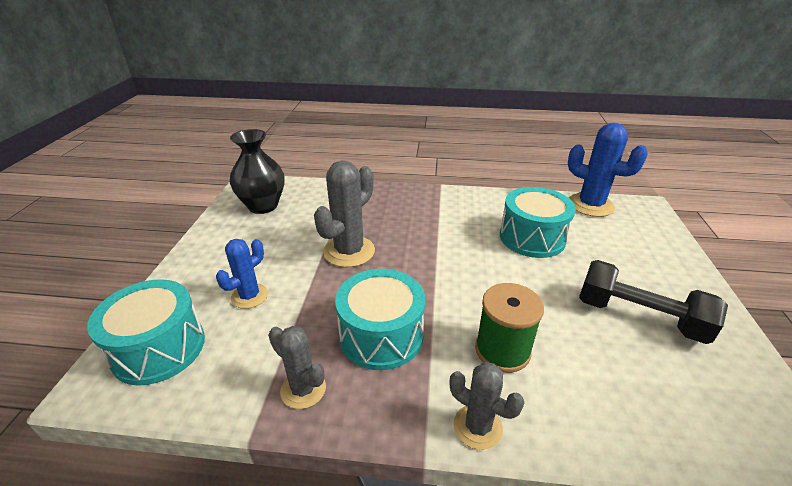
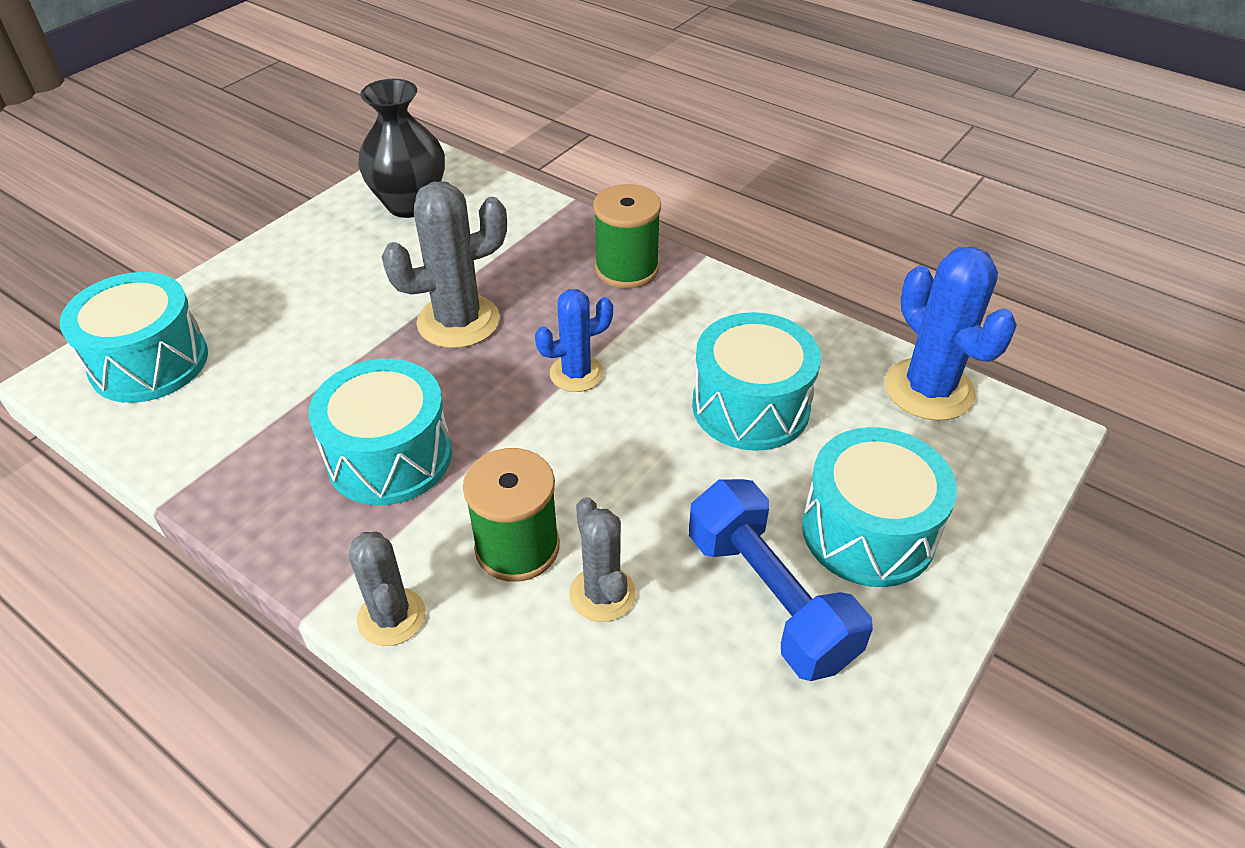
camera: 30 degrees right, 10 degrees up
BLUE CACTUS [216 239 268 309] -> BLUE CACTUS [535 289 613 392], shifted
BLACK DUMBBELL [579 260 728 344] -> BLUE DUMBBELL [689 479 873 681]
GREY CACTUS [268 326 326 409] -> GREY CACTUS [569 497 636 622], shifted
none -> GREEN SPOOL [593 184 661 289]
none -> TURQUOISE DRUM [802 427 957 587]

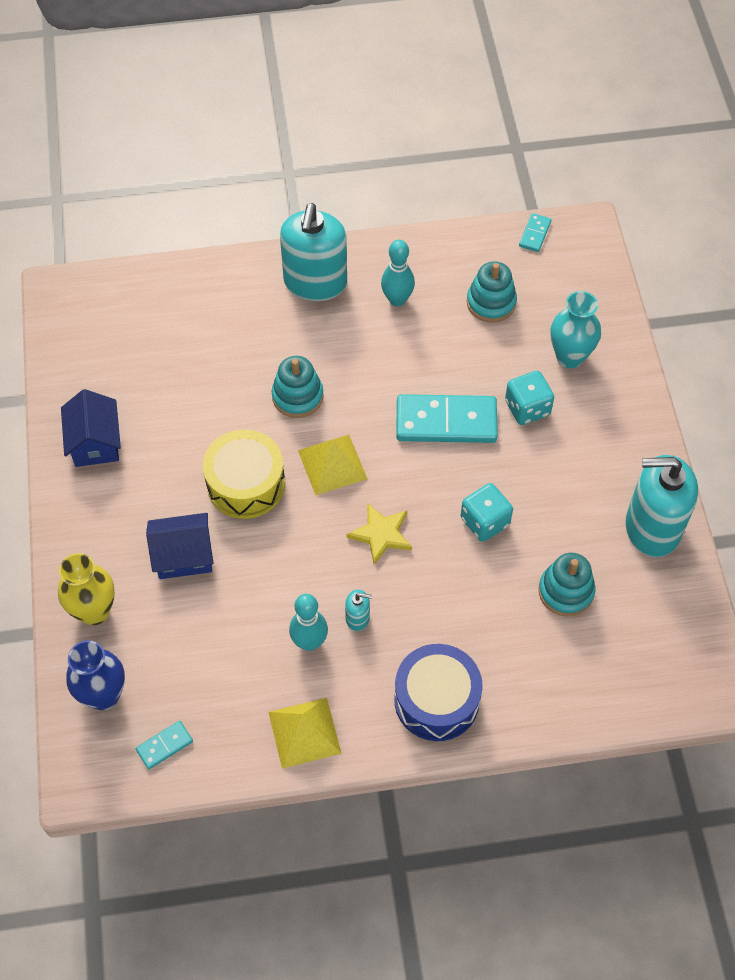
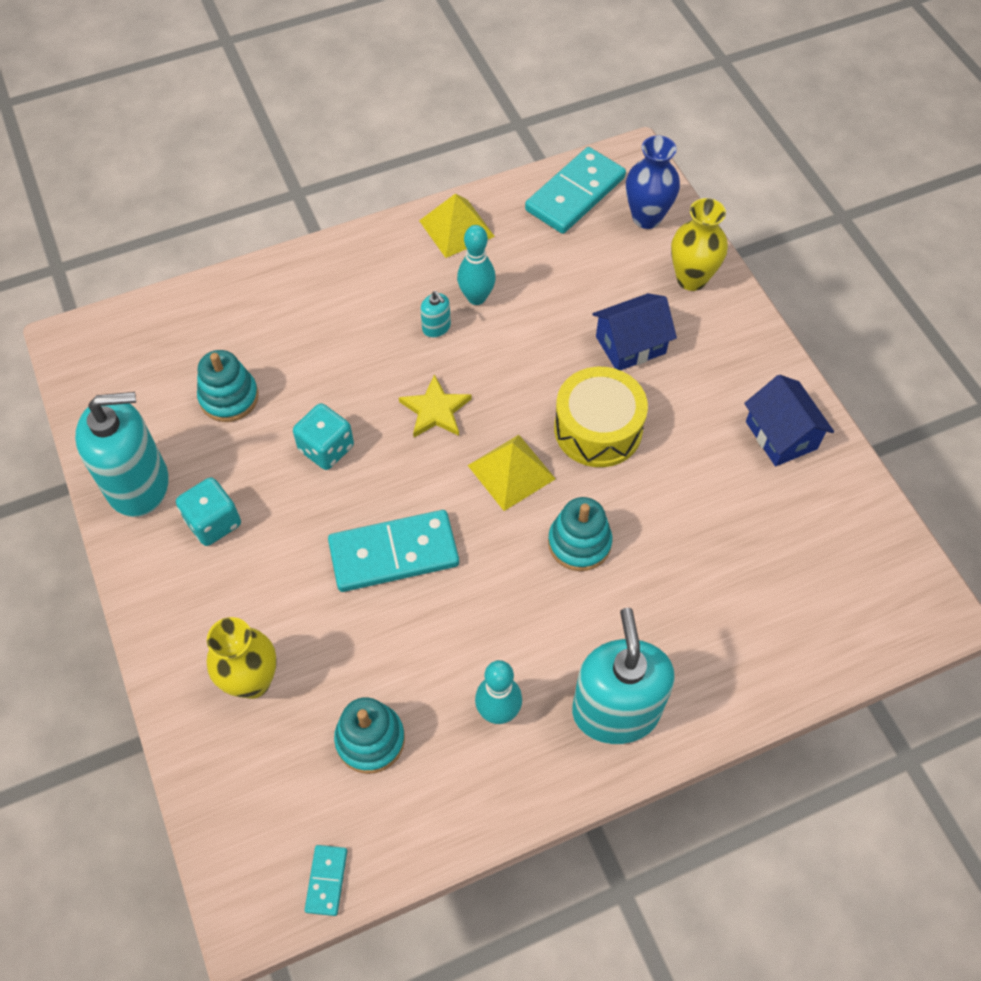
camera: 165 degrees right, 0 degrees up
TURQUOISE VASE [550 291 601 368] -> YELLOW VASE [207 617 277 699]
TURQUOISE DICE [505 371 554 425] -> TURQUOISE DICE [176 477 241 546], shifted
TURQUOISE SOAP DISPENSER [345 589 372 631] -> TURQUOISE SOAP DISPENSER [421 291 451 338], 120 degrees counterclockwise
BLUE DRUM [394 644 483 741] -> none
TURQUOISE DOMINO [136 721 193 769] -> TURQUOISE DOMINO [525 147 626 234], x2.16

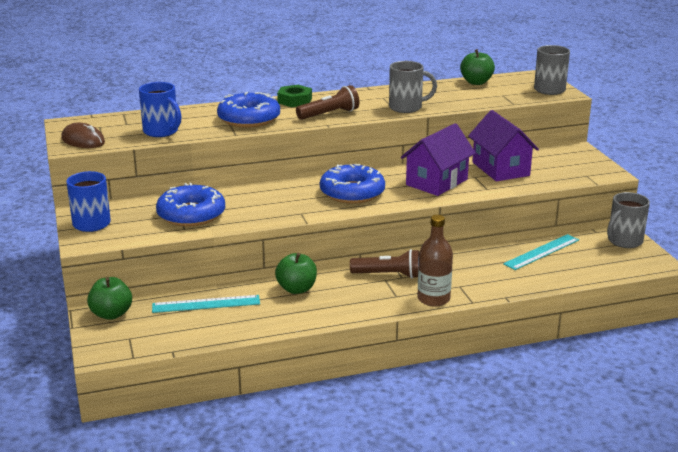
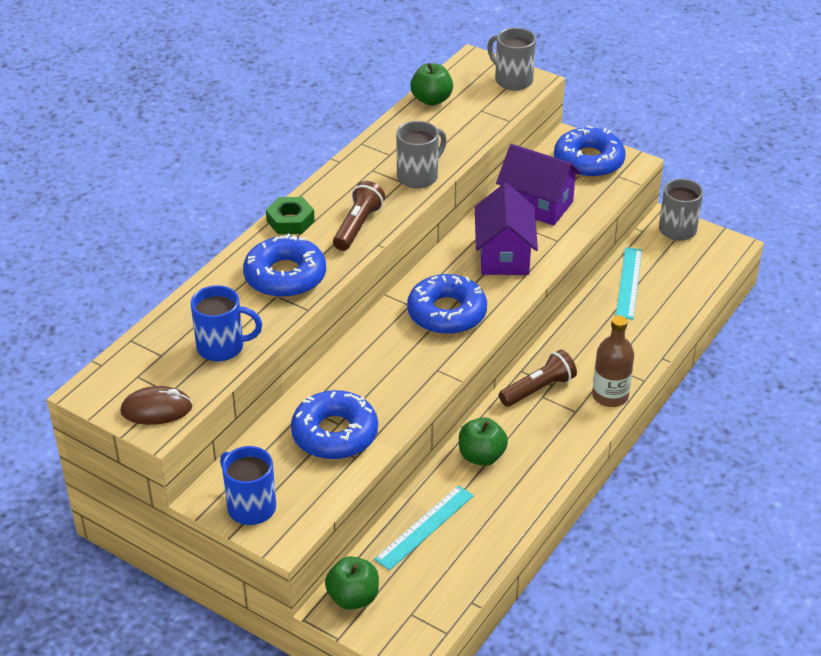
camera: 40 degrees left, 15 degrees up
none -> BLUE DONUT [554 126 626 178]

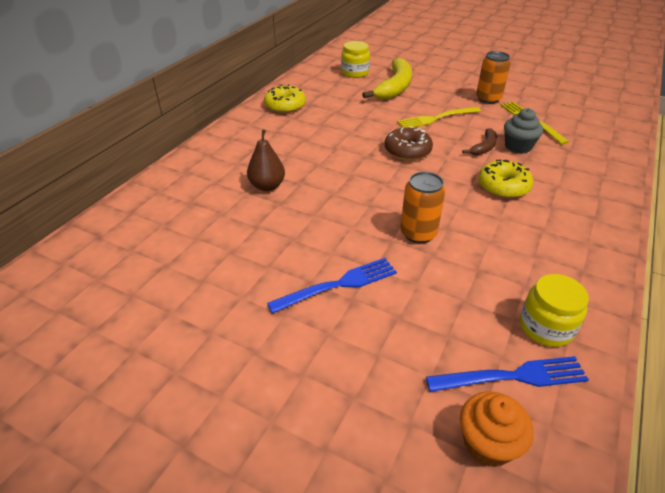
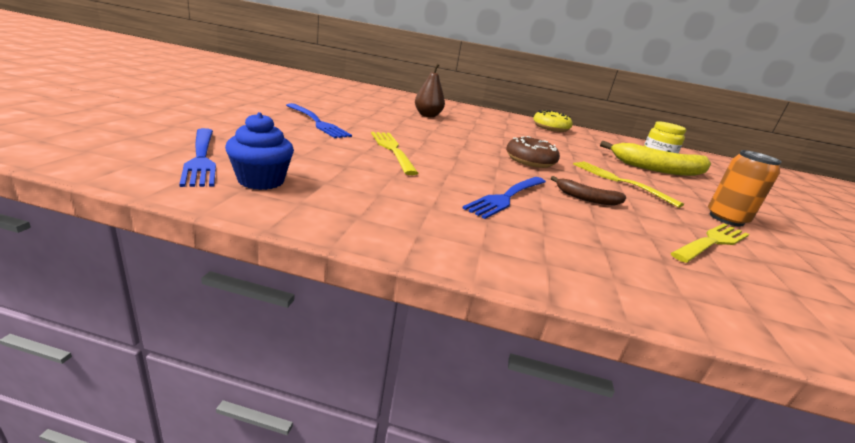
camera: 70 degrees right, 15 degrees down
GREY CUPCAKE [504 108 543 154] -> none
YELLOW DONUT [478 160 533 198] -> BLUE FORK [462 177 546 219]
ORANGE CAN [400 172 446 243] -> YELLOW FORK [371 132 418 175]
YELLOW JAR [520 274 589 347] -> BLUE CUPCAKE [225 112 294 190]
ORANGE CUPCAKE [460 391 534 467] -> none

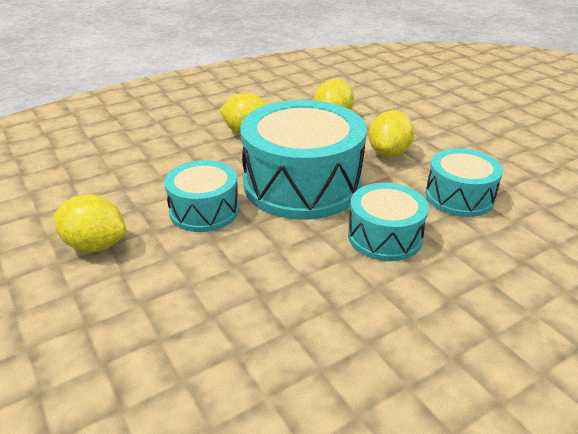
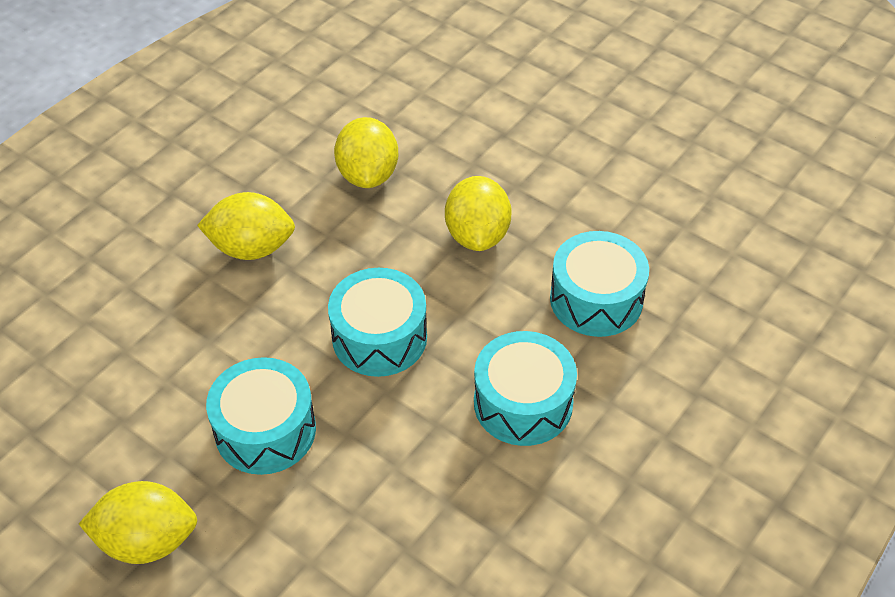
camera: 20 degrees left, 15 degrees up
TURQUOISE DRUM [240 100 367 220] -> TURQUOISE DRUM [328 268 427 377], x0.55

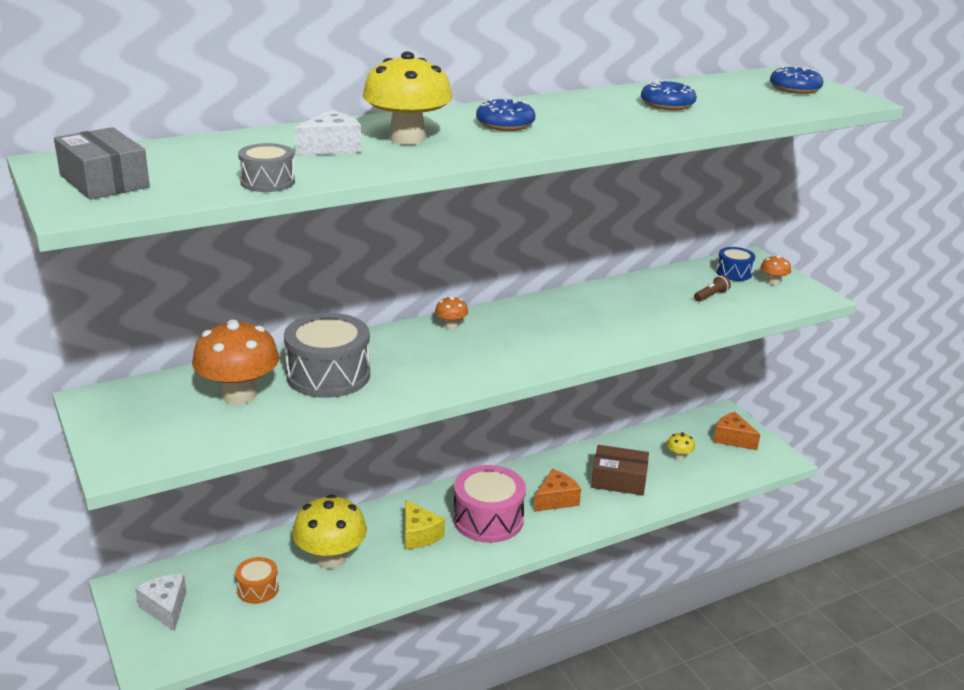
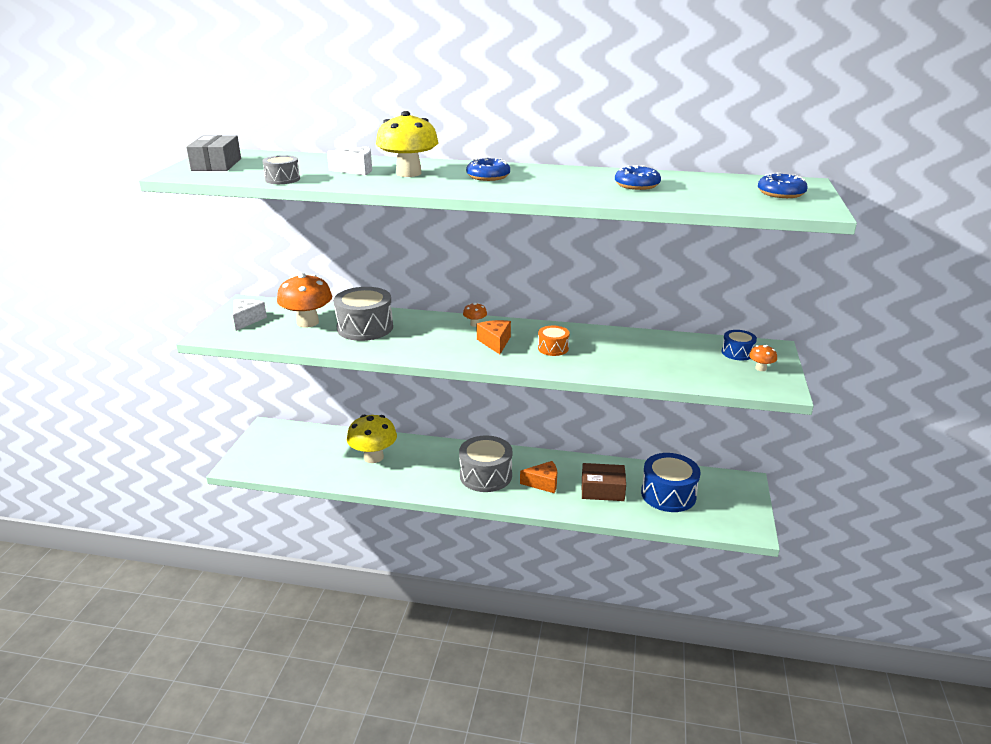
camera: 40 degrees right, 0 degrees up
BROWN FLASHLIGHT [694 275 731 302] -> none
ORANGE CHEESE [713 412 761 450] -> ORANGE CHEESE [477 320 511 354], shifted
YELLOW MUSHROOM [667 432 695 460] -> BLUE DRUM [641 453 701 512]
BROWN BOX [591 445 649 495] -> BROWN BOX [582 463 626 501], 45 degrees counterclockwise
PINK DRUM [453 465 526 543] -> GREY DRUM [459 435 513 492]
YELLOW CHEESE [405 500 445 549] -> none
ORANGE DRUM [235 557 279 604] -> ORANGE DRUM [538 326 570 356], shifted
WHITE CHEESE [135 574 186 631] -> WHITE CHEESE [233 299 267 331], shifted

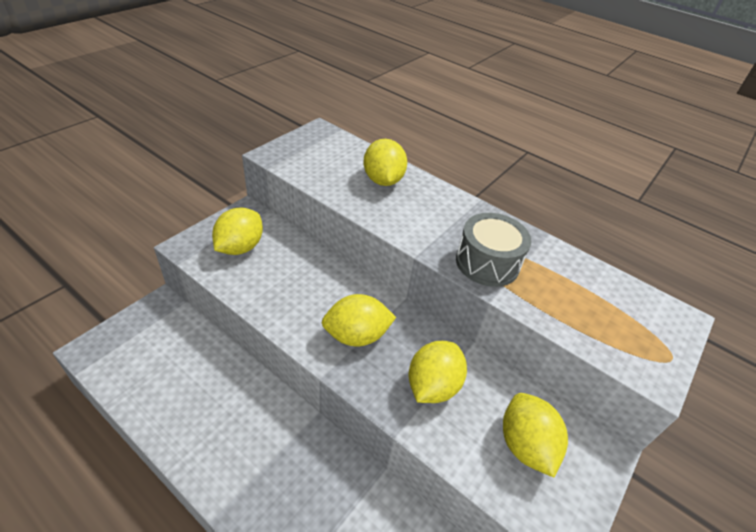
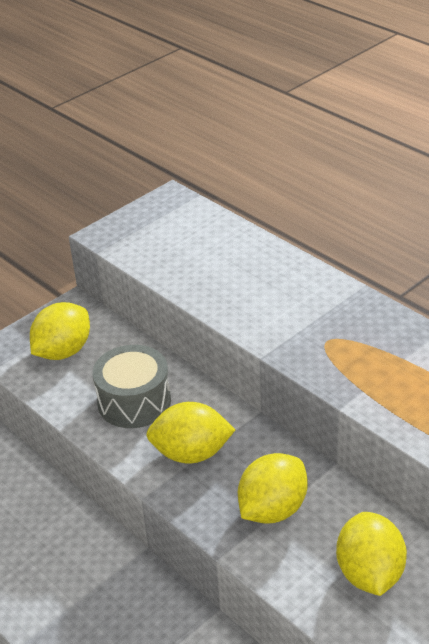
camera: 15 degrees right, 5 degrees down
YELLOW LEMON [363 139 407 186] -> none
GREY DRUM [456 213 532 287] -> GREY DRUM [92 345 171 428], shifted

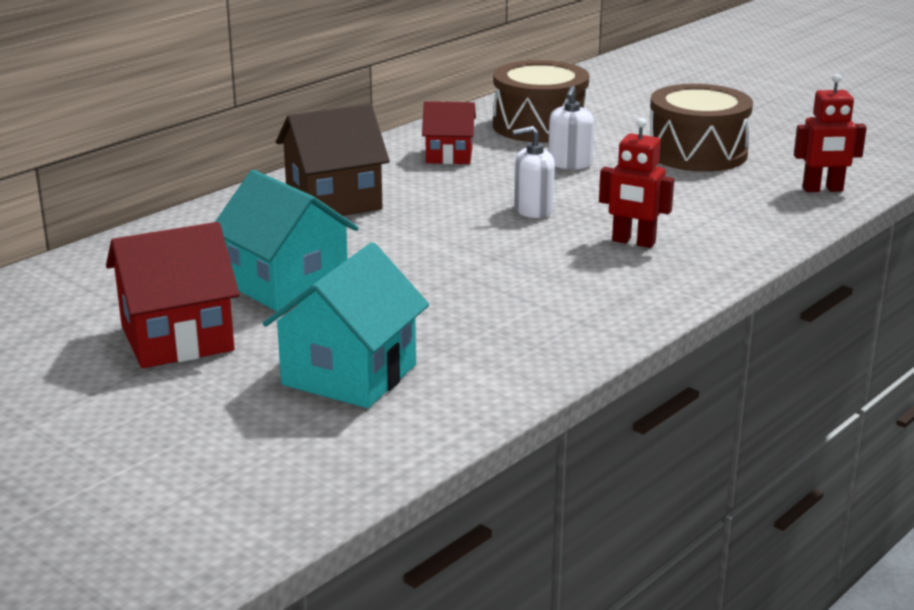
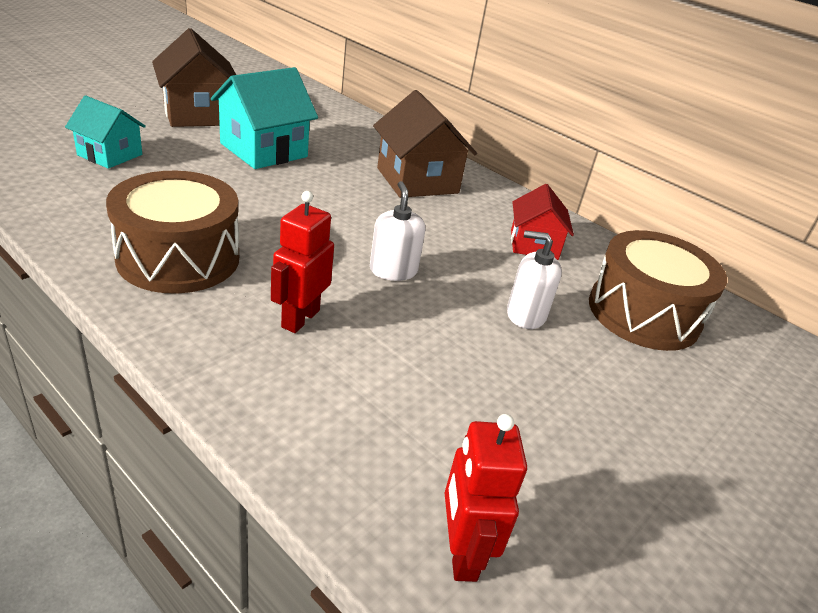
camera: 85 degrees right, 10 degrees up
BROWN DRUM [650 84 753 172] -> BROWN DRUM [106 171 239 294], shifted
RED HOUSE [106 222 239 368] -> BROWN HOUSE [152 28 236 127]
TURQUOISE HOUSE [263 242 429 408] -> TURQUOISE HOUSE [65 95 146 169], x0.63

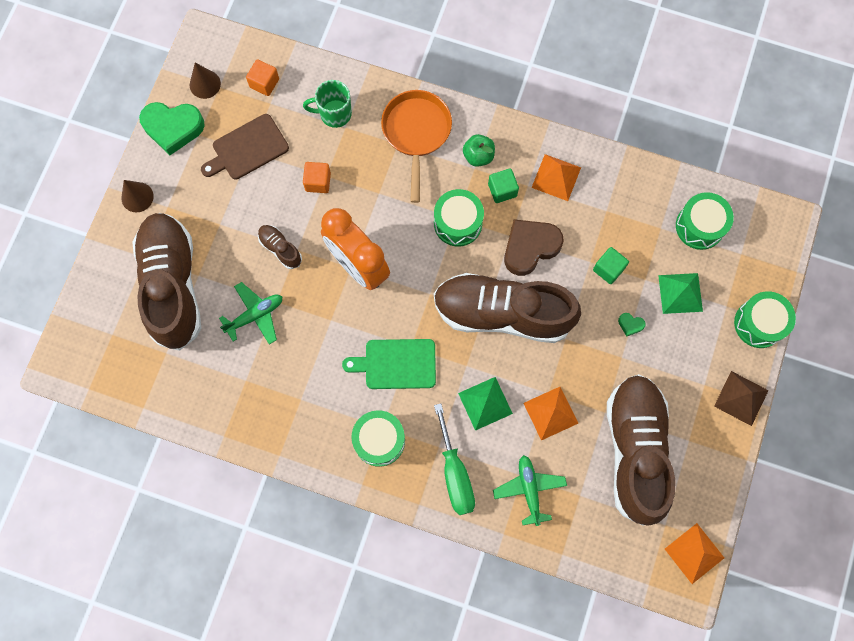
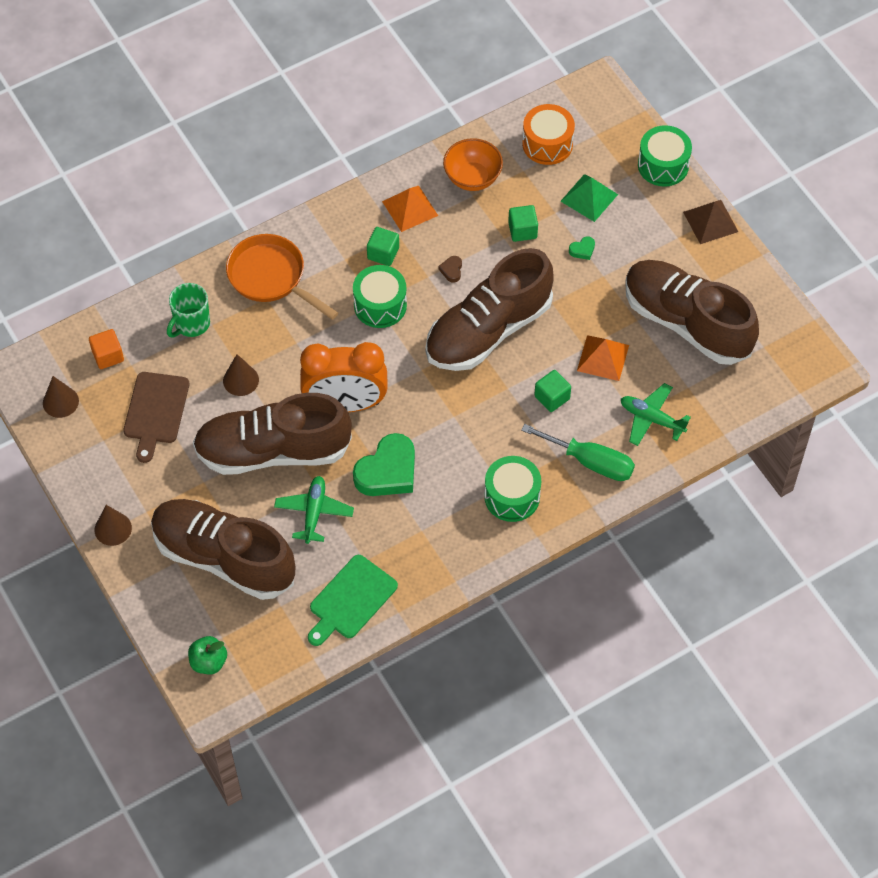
camera: 50 degrees left, 15 degrees down
GREEN HEART [139 102 205 155] -> GREEN HEART [353 433 415 496], shifted
GREEN APPLE [463 134 495 167] -> GREEN APPLE [188 636 227 674], shifted
ORANGE CUBE [303 162 331 193] -> BROWN CONE [223 354 259 396]
GREEN DRUM [676 192 734 250] -> ORANGE DRUM [522 104 575 165]
BROWN HEART [504 219 564 276] -> BROWN HEART [439 256 462 283], x0.41
BROWN SHOE [258 225 302 269] -> BROWN SHOE [193 393 352 475], x2.47
GREEN CUTTING BOARD [342 339 436 389] -> GREEN CUTTING BOARD [308 555 398 646], shifted
GREEN PYRAMID [458 377 513 431] -> GREEN CUBE [534 370 571 412]
ORANGE PYRAMID [665 523 724 584] -> none
none -> ORANGE BOWL [443 138 503 191]

